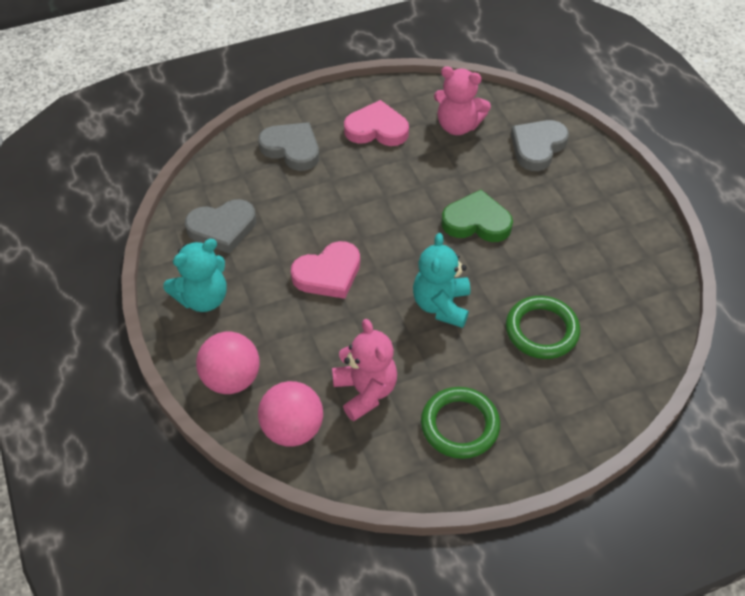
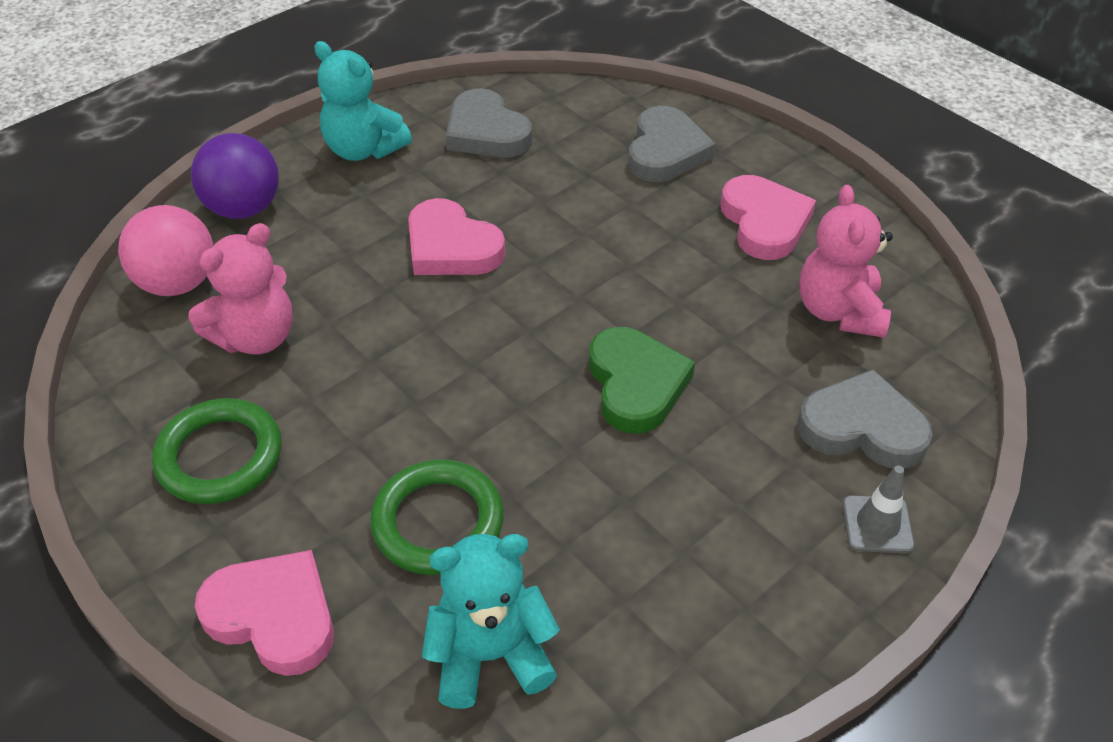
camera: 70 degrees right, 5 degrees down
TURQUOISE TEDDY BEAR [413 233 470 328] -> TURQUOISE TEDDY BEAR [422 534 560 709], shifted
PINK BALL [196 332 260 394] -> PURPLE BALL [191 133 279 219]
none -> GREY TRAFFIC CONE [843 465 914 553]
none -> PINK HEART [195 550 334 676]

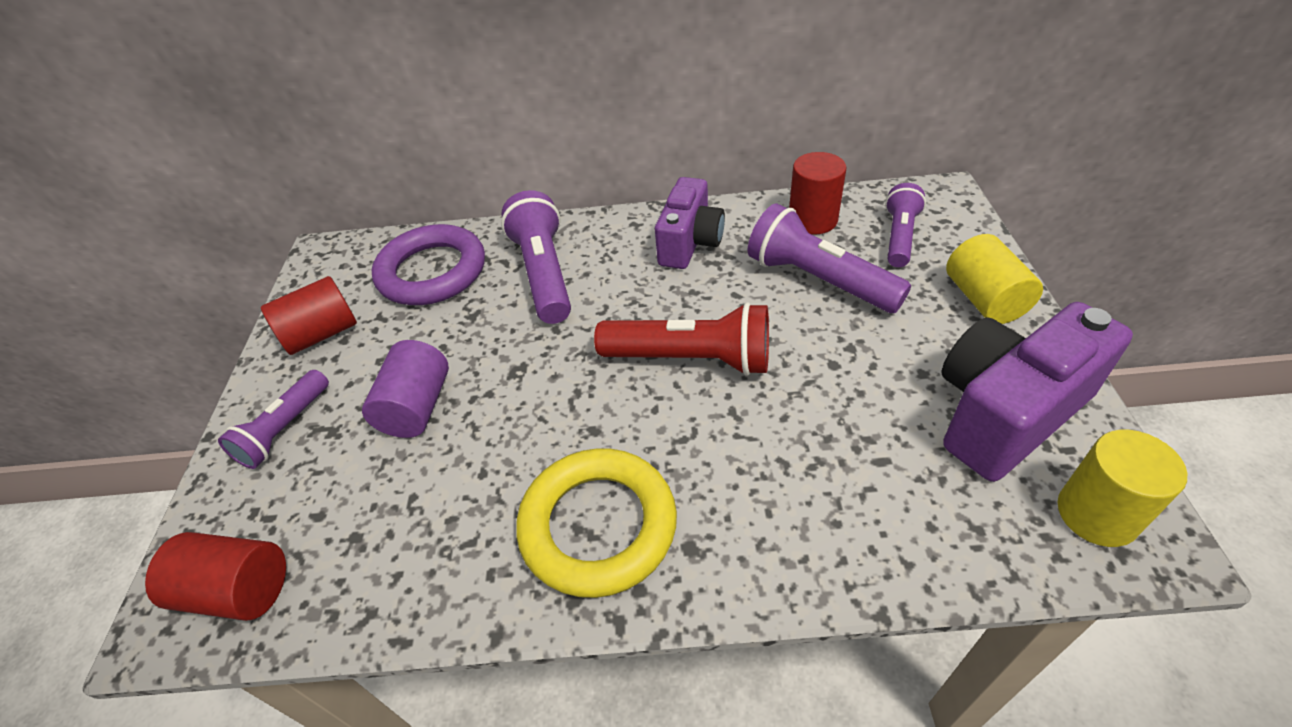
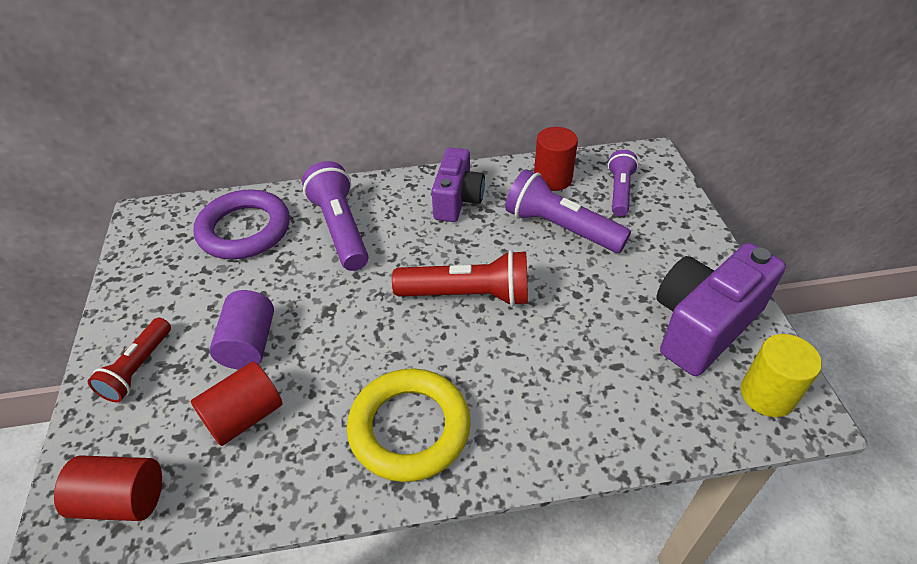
camera: 10 degrees left, 0 degrees up
YELLOW CYLINDER [946 234 1043 324] -> none
RED CYLINDER [261 276 357 355] -> RED CYLINDER [191 361 282 446], shifted
PURPLE FLASHLIGHT [218 370 329 469] -> RED FLASHLIGHT [88 318 171 402]

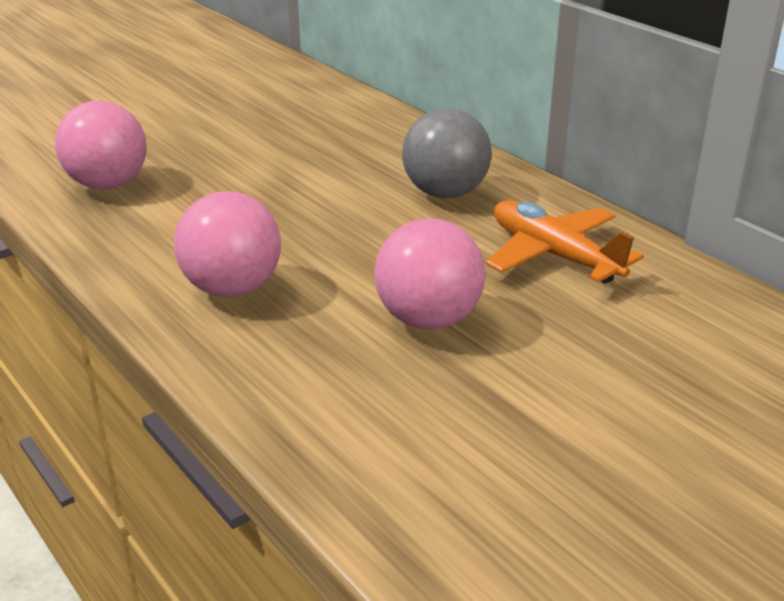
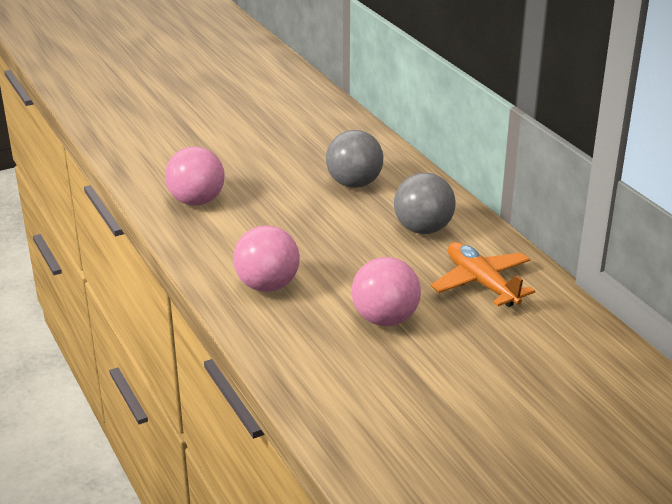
camera: 10 degrees right, 0 degrees up
none -> GREY BALL [326 130 383 188]

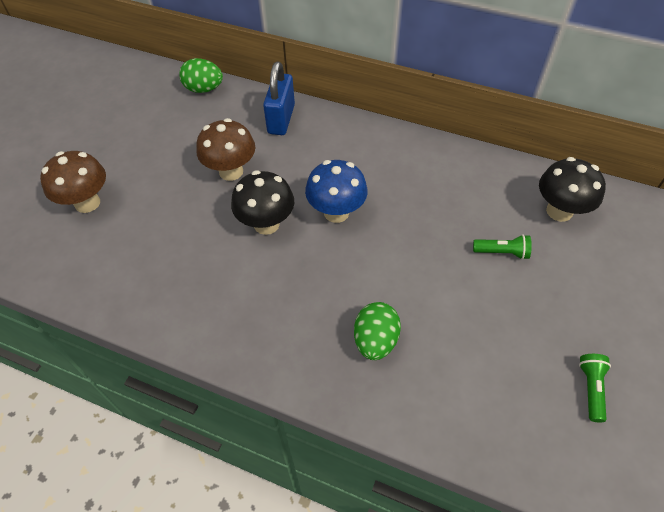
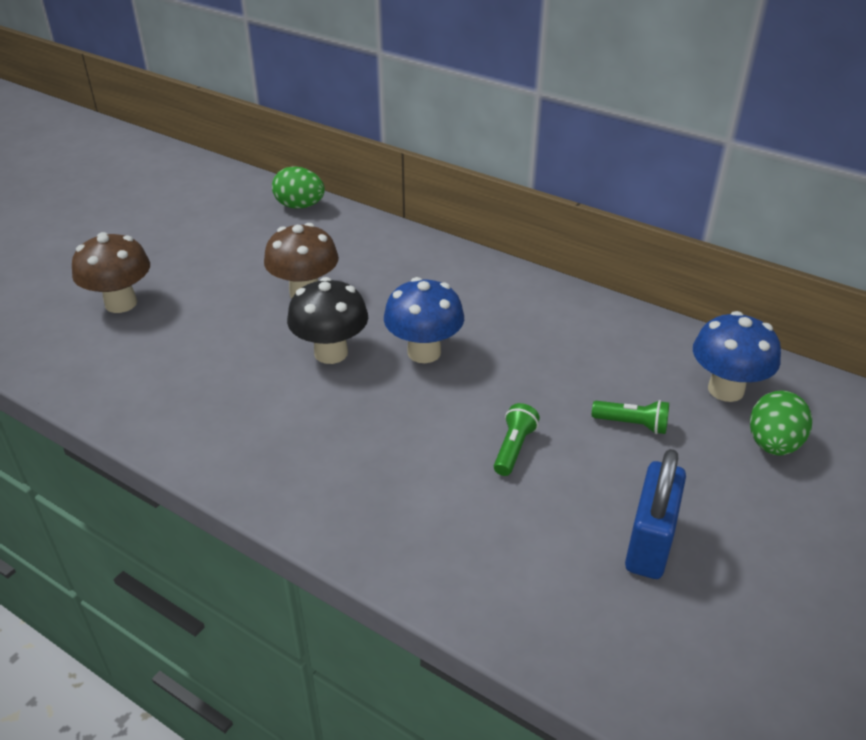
camera: 10 degrees right, 15 degrees down
BLUE PADLOCK [263 62 295 135] -> BLUE PADLOCK [625 449 686 579], shifted
BLACK MUSHROOM [539 157 606 222] -> BLUE MUSHROOM [693 311 781 402]
GREEN EGG [354 302 401 360] -> GREEN EGG [750 390 812 456], shifted
GREEN FLASHLIGHT [579 354 611 423] -> GREEN FLASHLIGHT [494 403 540 476], shifted

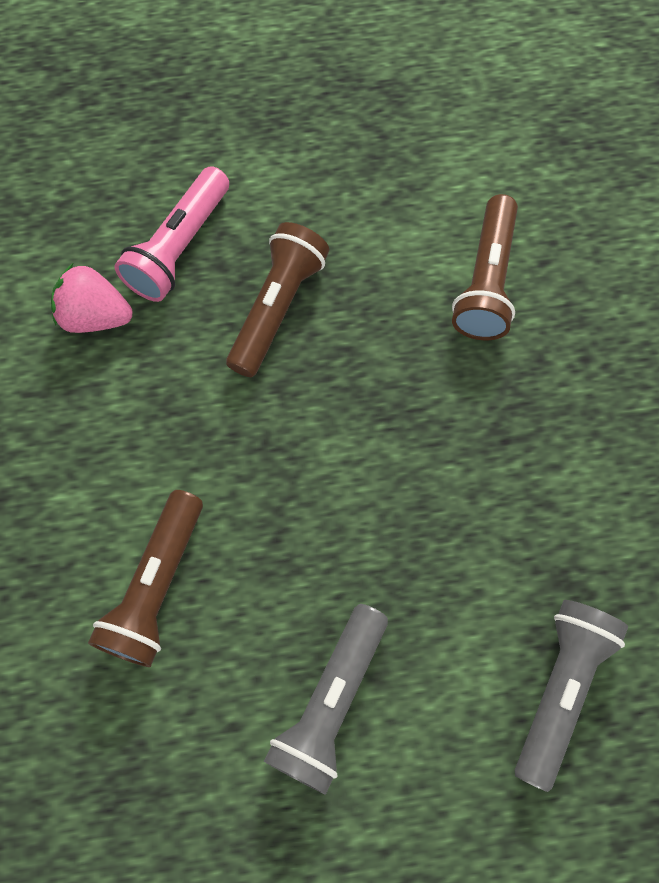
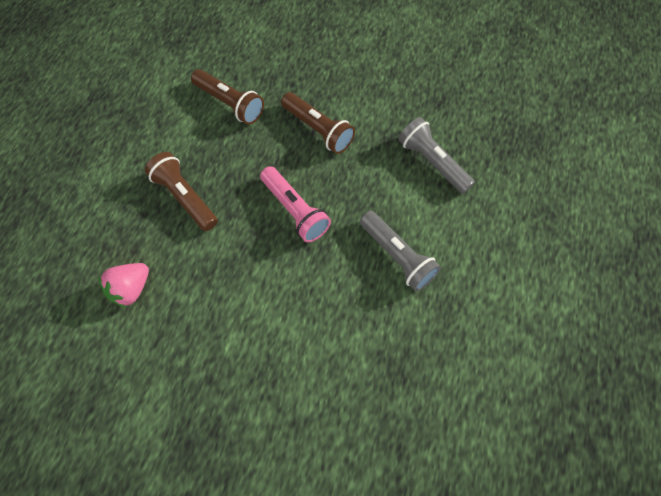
camera: 65 degrees left, 5 degrees down
PINK FLASHLIGHT [114 166 229 302] -> PINK FLASHLIGHT [260 166 331 243], shifted
BROWN FLASHLIGHT [88 490 203 667] -> BROWN FLASHLIGHT [281 92 355 154], shifted

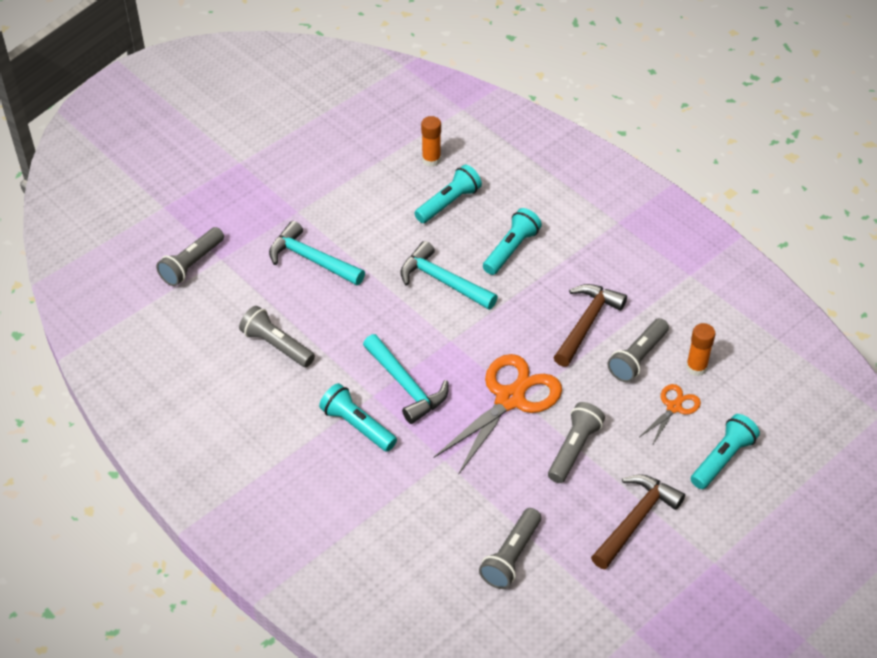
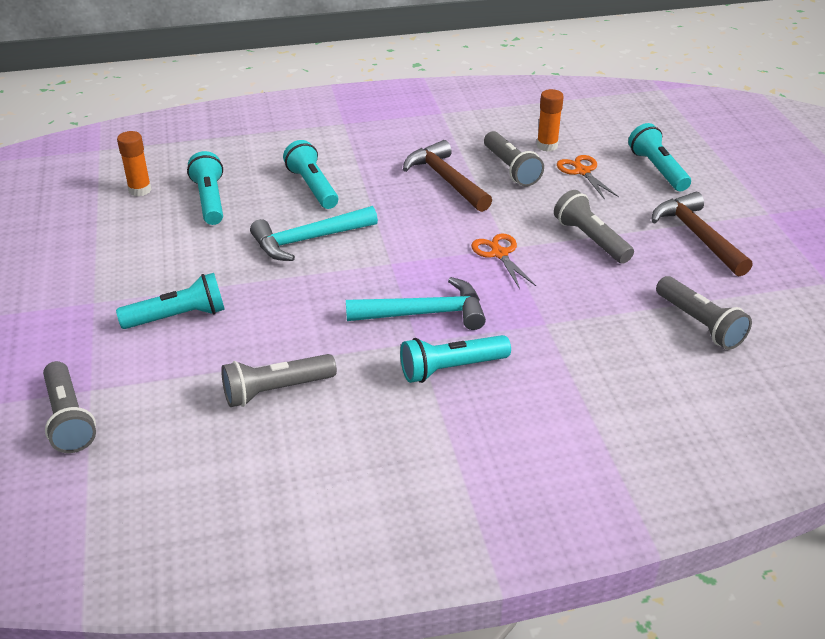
camera: 60 degrees left, 10 degrees down
TURQUOISE HAMMER [269 221 365 285] -> TURQUOISE FLASHLIGHT [116 273 225 329]
ORANGE SCISSORS [434 354 562 475] -> ORANGE SCISSORS [471 234 536 289], x0.51

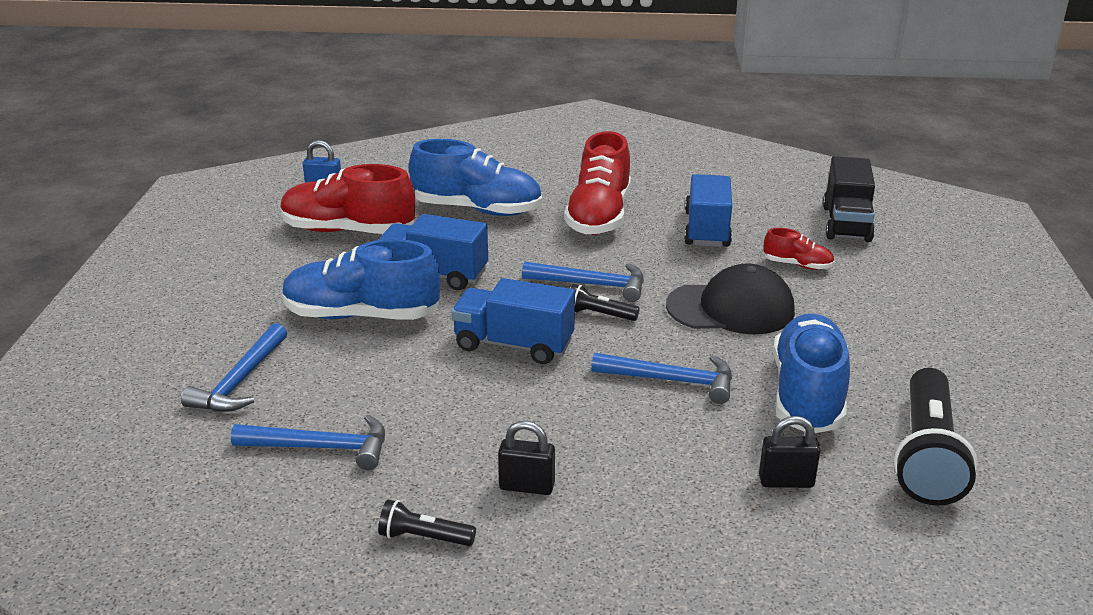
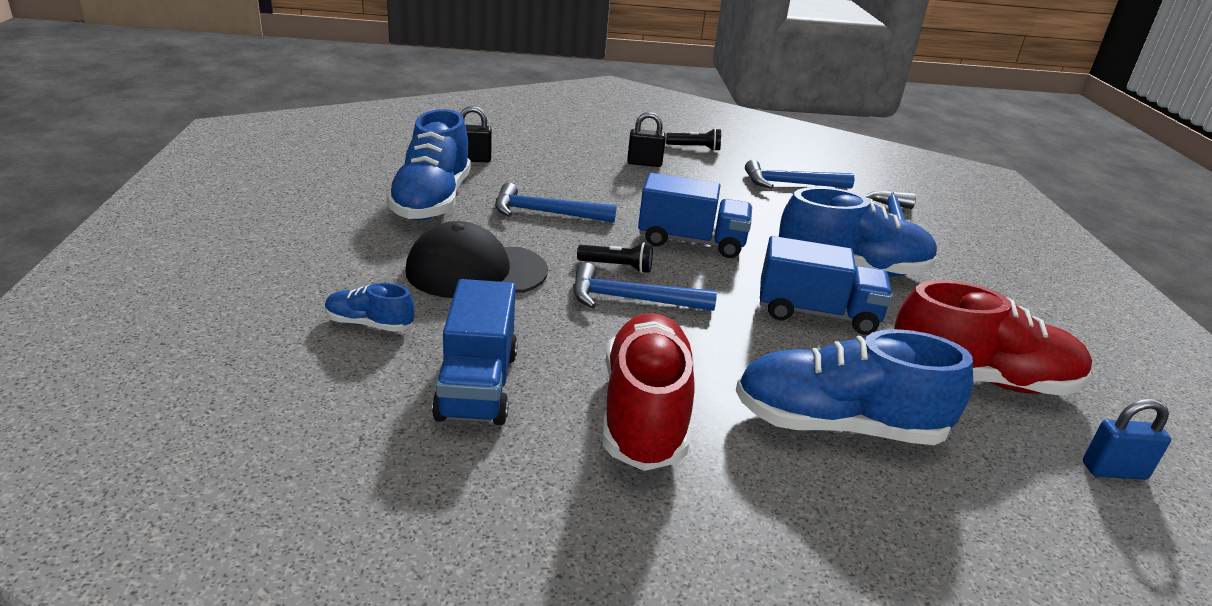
camera: 170 degrees right, 0 degrees up
BLACK TRUCK [823 156 875 242] -> none
RED SHOE [764 228 835 270] -> BLUE SHOE [325 283 415 332]
BLACK FLASHLIGHT [894 368 978 506] -> none

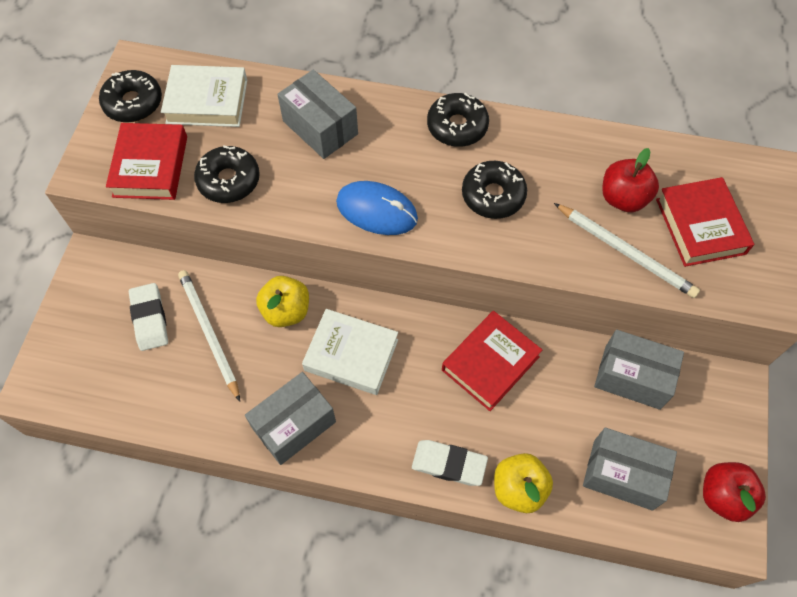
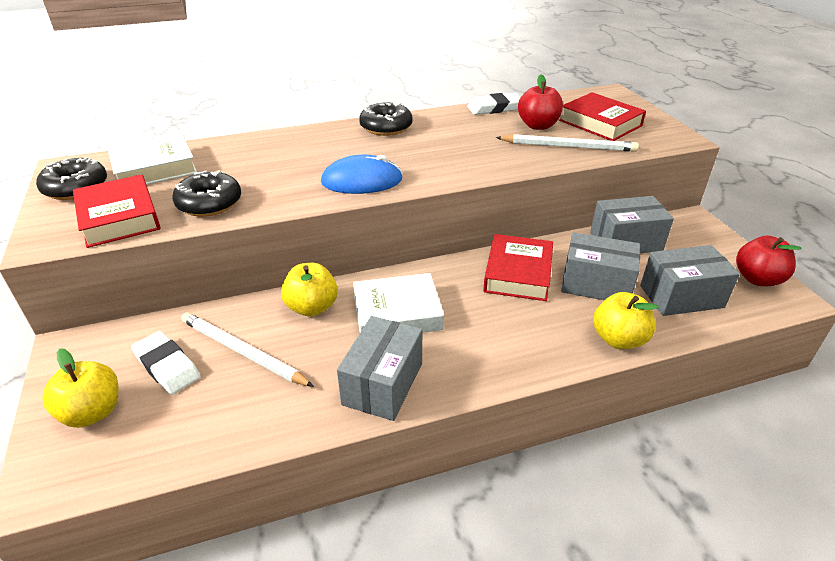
camera: 30 degrees left, 25 degrees down
GREY BOX [277 70 358 159] -> GREY BOX [561 232 640 300], shifted
BLACK DONUT [462 161 527 219] -> none
WHITE ERASER [412 440 488 486] -> WHITE ERASER [467 93 521 115], shifted
none -> YELLOW APPLE [42 348 118 428]

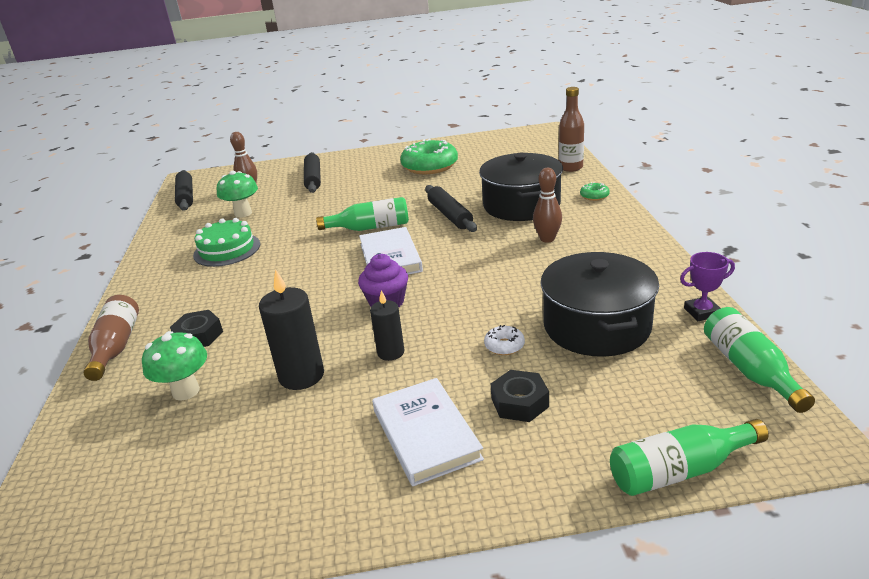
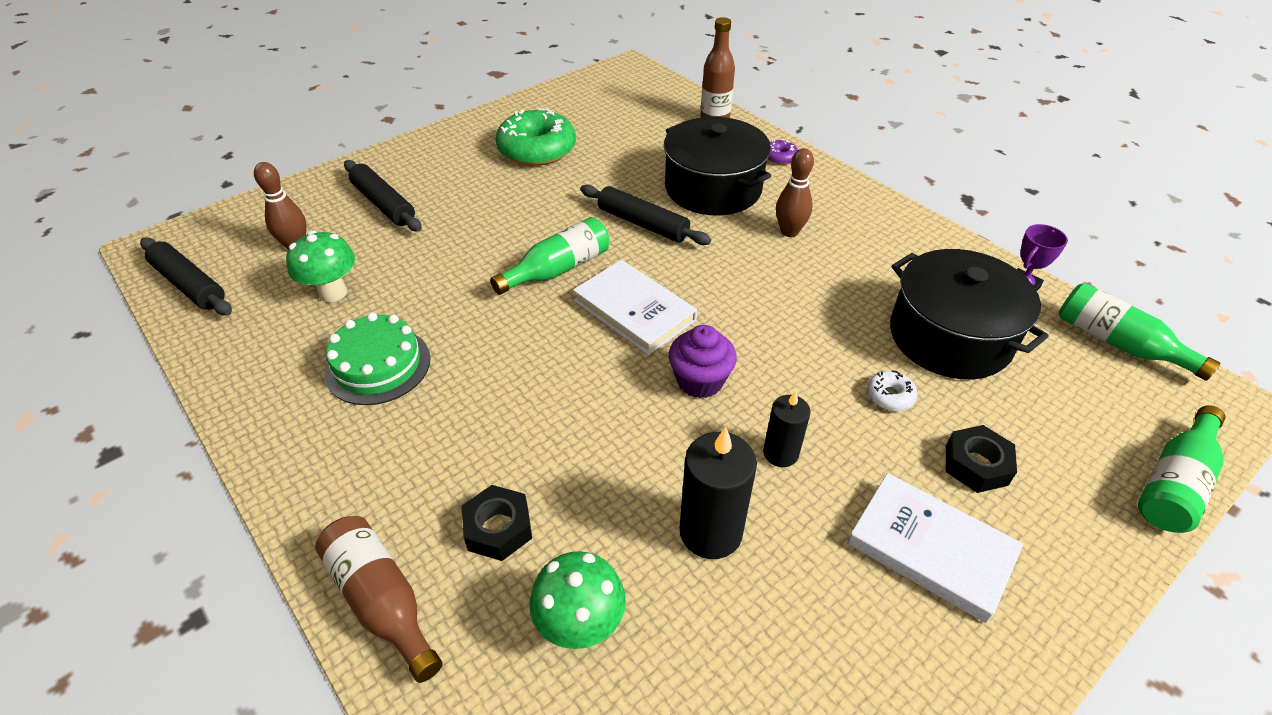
camera: 35 degrees left, 15 degrees up
GREEN DONUT [580 182 610 201] -> PURPLE DONUT [768 139 798 165]

